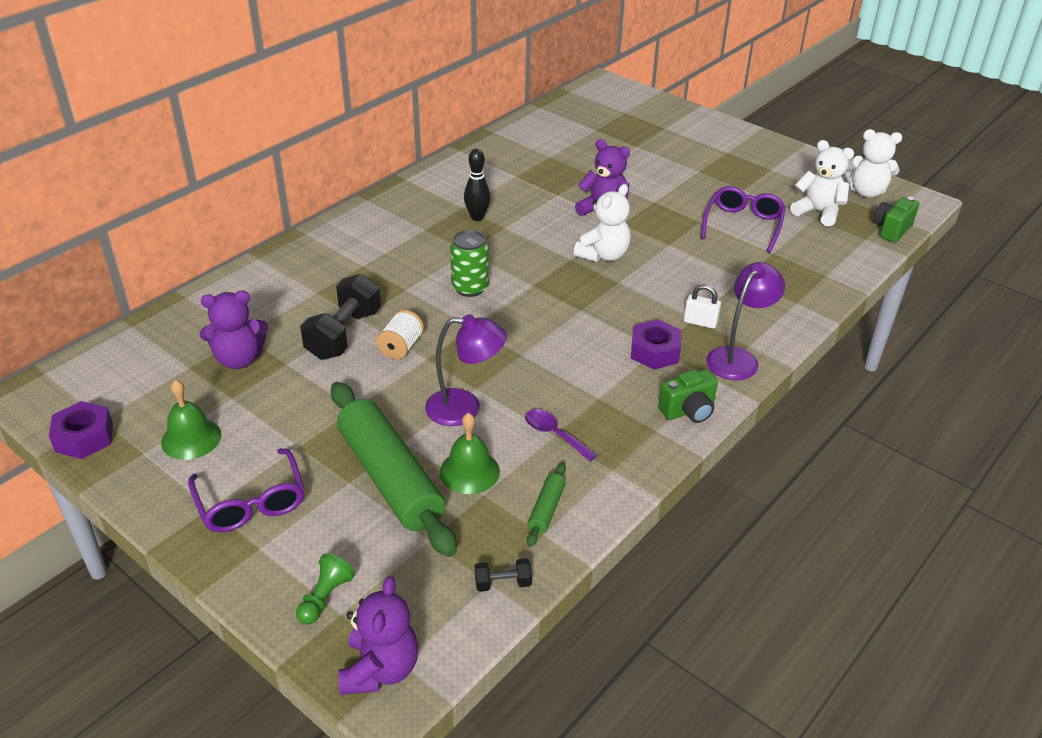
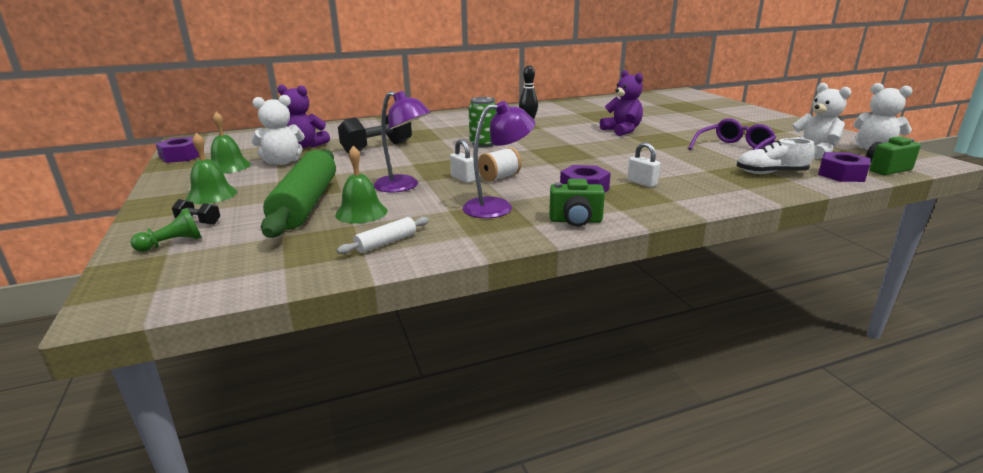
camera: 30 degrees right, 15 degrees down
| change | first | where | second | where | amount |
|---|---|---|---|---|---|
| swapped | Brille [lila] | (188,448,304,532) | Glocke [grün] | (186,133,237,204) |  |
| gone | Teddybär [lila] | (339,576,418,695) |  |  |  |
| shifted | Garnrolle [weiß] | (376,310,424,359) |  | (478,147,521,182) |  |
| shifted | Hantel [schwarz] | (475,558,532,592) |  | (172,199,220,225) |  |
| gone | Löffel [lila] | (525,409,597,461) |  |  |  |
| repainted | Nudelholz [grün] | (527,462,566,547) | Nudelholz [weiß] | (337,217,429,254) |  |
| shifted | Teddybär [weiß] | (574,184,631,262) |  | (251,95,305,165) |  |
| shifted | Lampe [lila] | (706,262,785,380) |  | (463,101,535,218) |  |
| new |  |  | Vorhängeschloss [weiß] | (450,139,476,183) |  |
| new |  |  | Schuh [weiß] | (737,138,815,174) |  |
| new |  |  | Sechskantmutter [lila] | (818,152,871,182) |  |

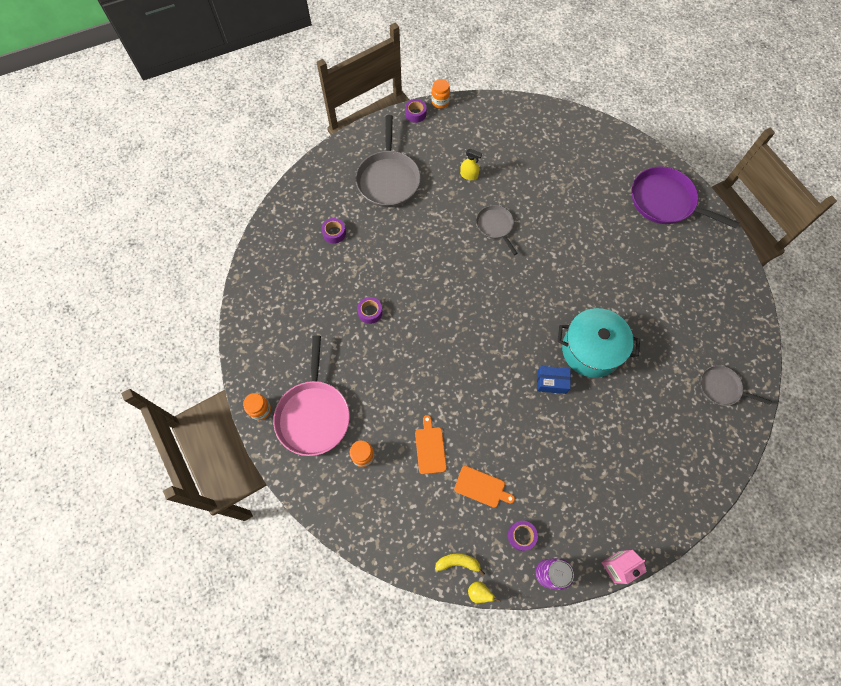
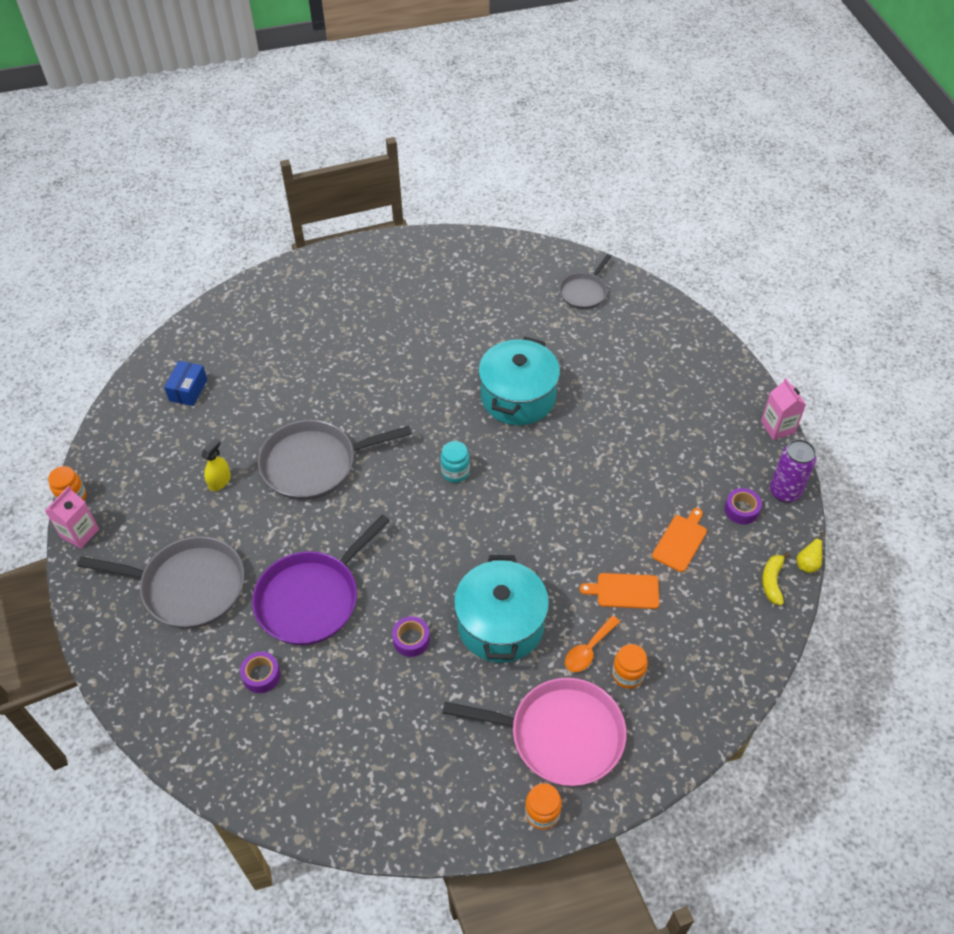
camera: 80 degrees left, 15 degrees down
| change | first | where | second | where | amount |
|---|---|---|---|---|---|
| swapped | Klebeband [lila] | (405,99,426,123) | Getränkekarton [rosa] | (45,486,99,549) |  |
| scaled | Pfanne [grau] | (476,205,518,255) |  | (258,420,412,500) | x1.76 |
| shifted | Schachtel [blau] | (537,366,571,394) |  | (164,361,207,406) |  |
| shifted | Pfanne [lila] | (632,166,739,228) |  | (252,514,390,645) |  |
| new |  |  | Einmachglas [türkis] | (440,441,470,483) |  |
| new |  |  | Kochtopf [türkis] | (454,555,549,663) |  |
| new |  |  | Löffel [orange] | (565,616,620,672) |  |

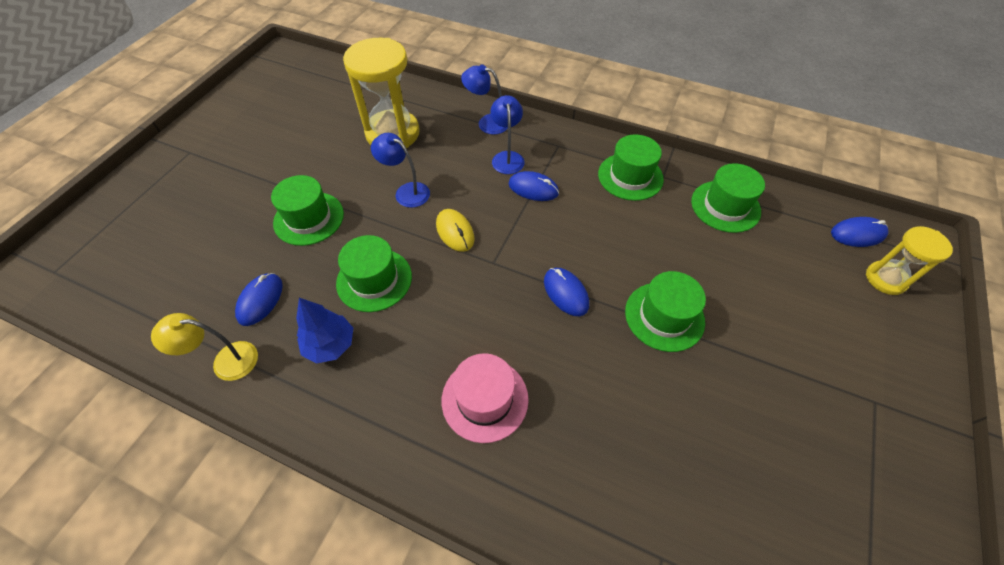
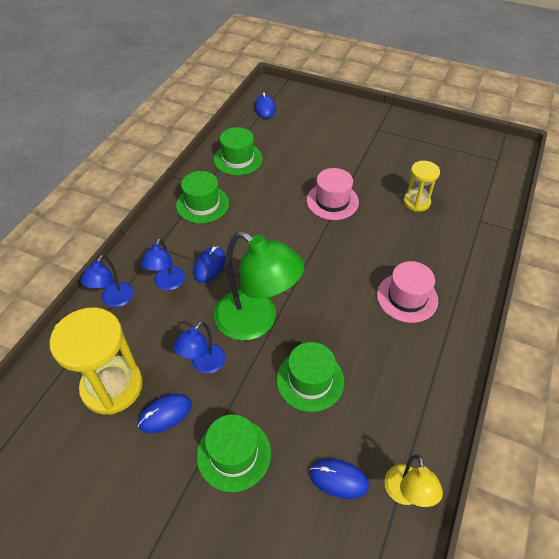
camera: 90 degrees left, 5 degrees down
| change | first | where | second | where | amount |
|---|---|---|---|---|---|
| gone | Baum [blau] | (296,298,353,364) |  |  |  |
| swapped | Computermaus [gelb] | (436,209,475,252) | Lampe [grün] | (214,231,305,341) |  |
| rotated | Lampe [blau] | (490,95,524,174) |  | (141,238,185,290) | 75 degrees counterclockwise |
| shifted | Computermaus [blau] | (544,268,589,316) |  | (138,394,192,433) |  |
| repainted | Hut [grün] | (625,271,706,352) | Hut [rosa] | (306,168,359,220) |  |
| shifted | Sanduhr [gelb] | (866,226,953,295) |  | (404,161,440,212) |  |

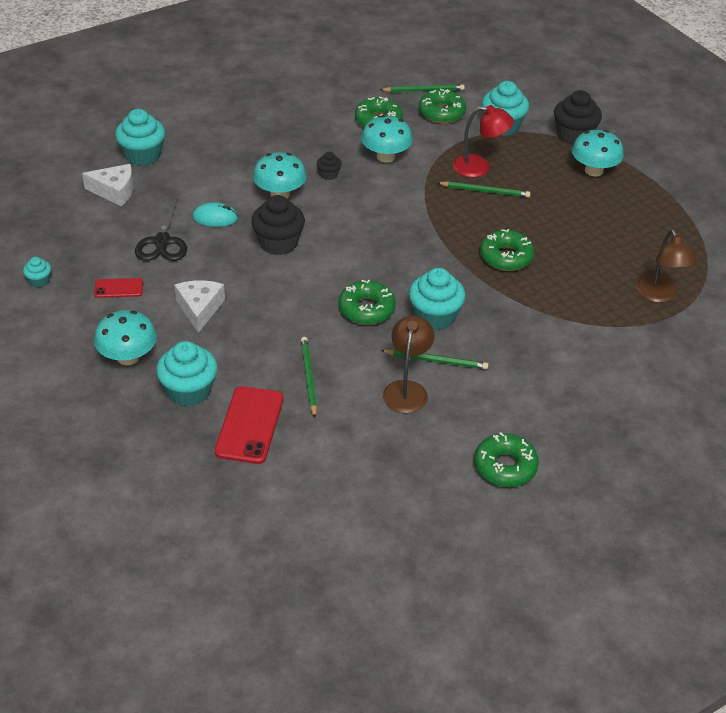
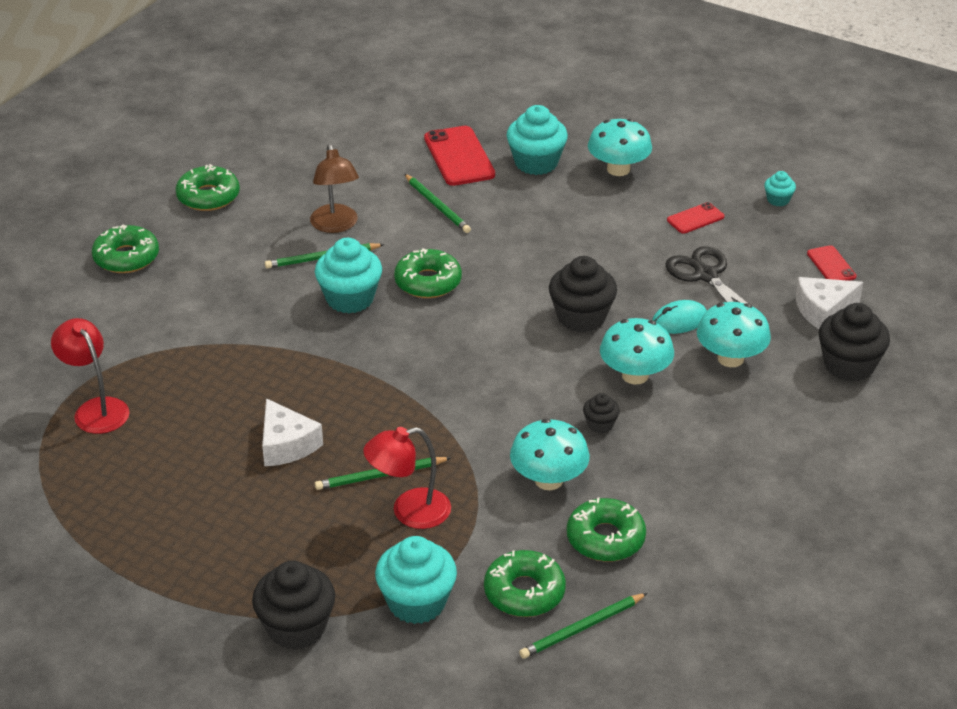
camera: 155 degrees right, 5 degrees down
| change | first | where | second | where | amount |
|---|---|---|---|---|---|
| repainted | Muffin [türkis] | (115,109,165,166) | Muffin [schwarz] | (819,303,890,382) |  |
| shifted | Käse [weiß] | (174,280,225,333) |  | (262,398,323,466) |  |
| shifted | Donut [grün] | (480,229,534,271) |  | (92,224,159,273) |  |
| shifted | Pilz [türkis] | (572,130,624,176) |  | (697,302,771,367) |  |
| repainted | Lampe [braun] | (636,229,697,303) | Lampe [rot] | (51,318,130,434) |  |
| new |  |  | Handy [rot] | (807,245,857,281) |  |

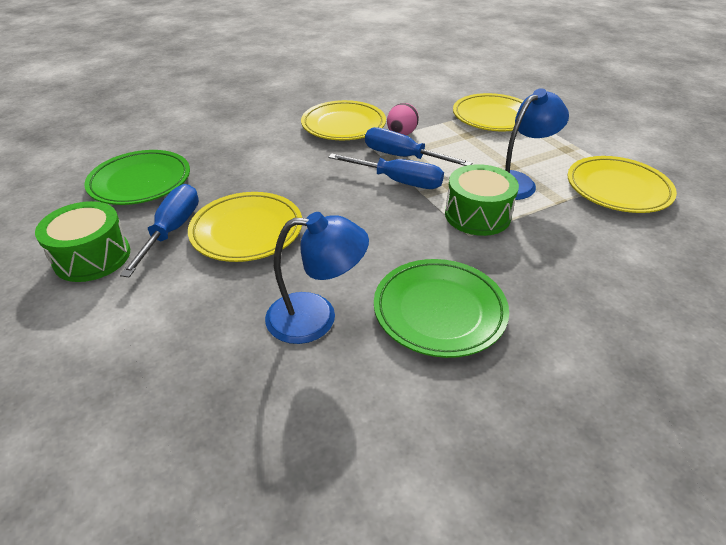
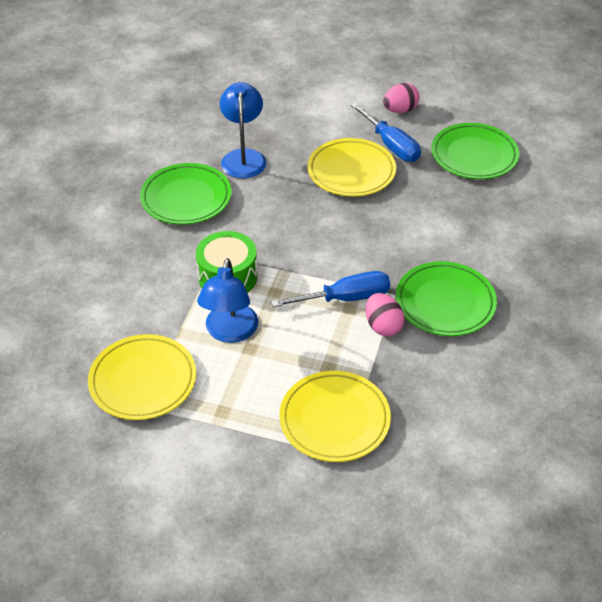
camera: 135 degrees right, 5 degrees up
| change | first | where | second | where | amount |
|---|---|---|---|---|---|
| swapped | Trommel [grün] | (35,201,130,282) | Ei [rosa] | (383,83,419,113) |  |
| rotated | Lampe [blau] | (265,212,369,344) |  | (220,82,267,178) | 135 degrees clockwise |
| repainted | Teller [gelb] | (301,100,386,140) | Teller [grün] | (396,261,497,336) |  |
| gone | Schraubenzieher [blau] | (328,154,444,189) |  |  |  |

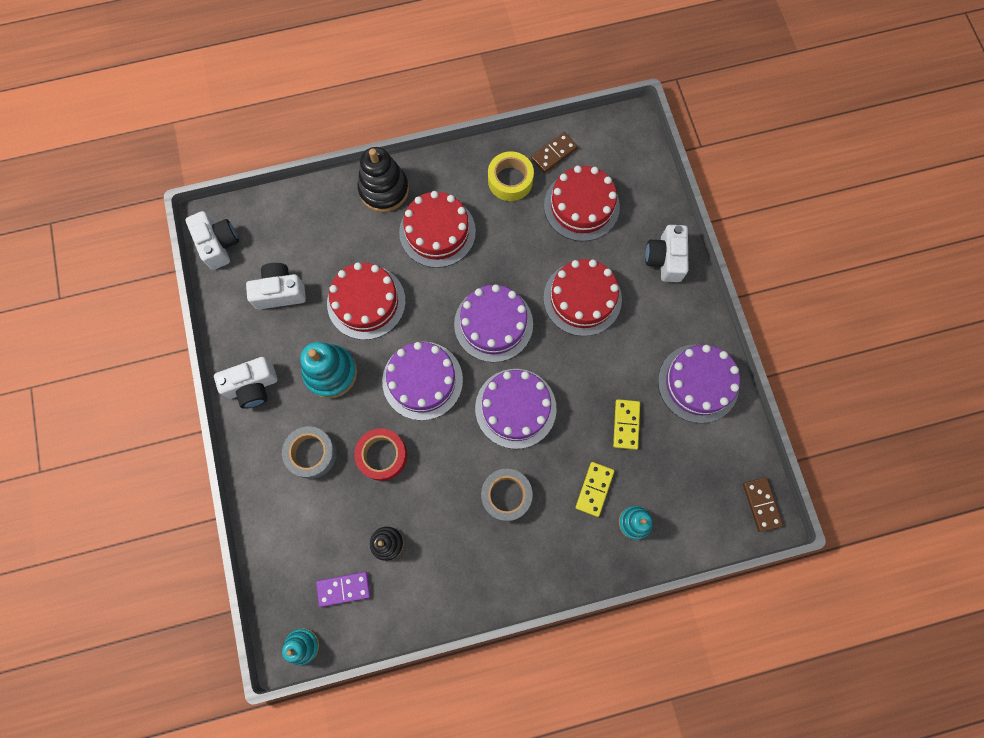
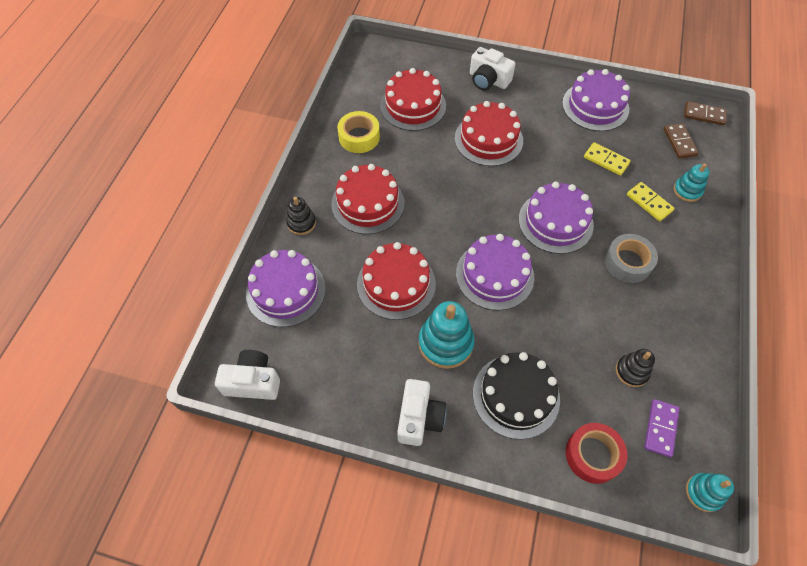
camera: 60 degrees left, 15 degrees down
| change | first | where | second | where | amount |
|---|---|---|---|---|---|
| gone | Kamera [weiß] | (246,263,306,309) |  |  |  |
| swapped | Klebeband [grau] | (282,426,337,479) | Kuchen [schwarz] | (473,352,560,439) |  |
| shifted | Klebeband [rot] | (354,428,407,481) |  | (566,423,627,484) |  |
| scaled | Stapelspielzeug [schwarz] | (358,147,409,212) |  | (286,197,316,235) | x0.59 |
| shifted | Kuchen [lila] | (454,284,533,362) |  | (246,250,326,327) |  |
| shifted | Dominostein [braun] | (531,132,578,173) |  | (664,123,699,159) |  |

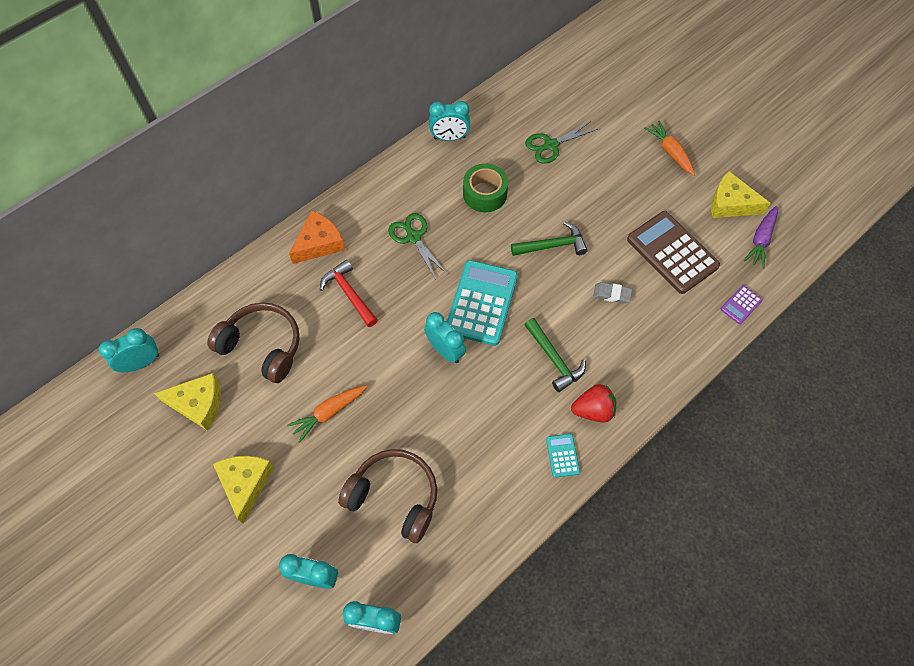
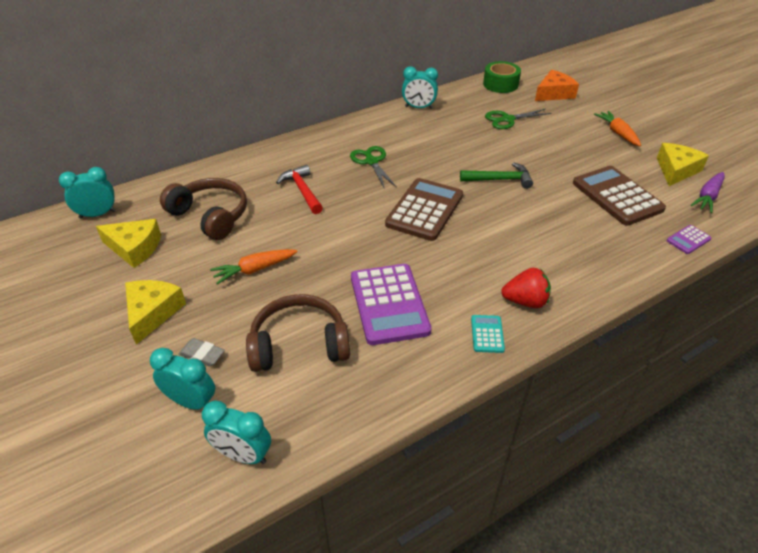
camera: 10 degrees right, 20 degrees down
| change | first | where | second | where | amount |
|---|---|---|---|---|---|
| shifted | Käse [orange] | (289,210,345,264) |  | (535,70,579,101) |  |
| rotated | Kopfhörer [braun] | (338,449,437,543) |  | (246,294,350,372) | 45 degrees counterclockwise |
| gone | Wecker [türkis] | (424,312,466,363) |  |  |  |
| repainted | Taschenrechner [türkis] | (447,260,518,346) | Taschenrechner [braun] | (385,178,463,241) |  |
| shifted | Klebeband [grün] | (463,163,508,212) |  | (483,61,521,93) |  |
| gone | Hammer [grün] | (525,318,586,392) |  |  |  |
| shifted | Radiergummi [grau] | (593,282,632,303) |  | (179,338,225,367) |  |
| rotated | Käse [gelb] | (711,171,771,218) |  | (657,143,709,186) | 90 degrees clockwise |
| new |  |  | Taschenrechner [lila] | (351,264,431,345) |  |

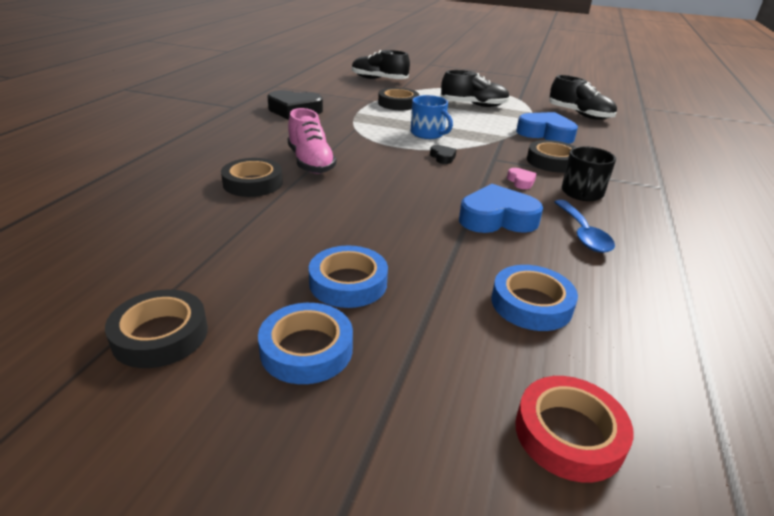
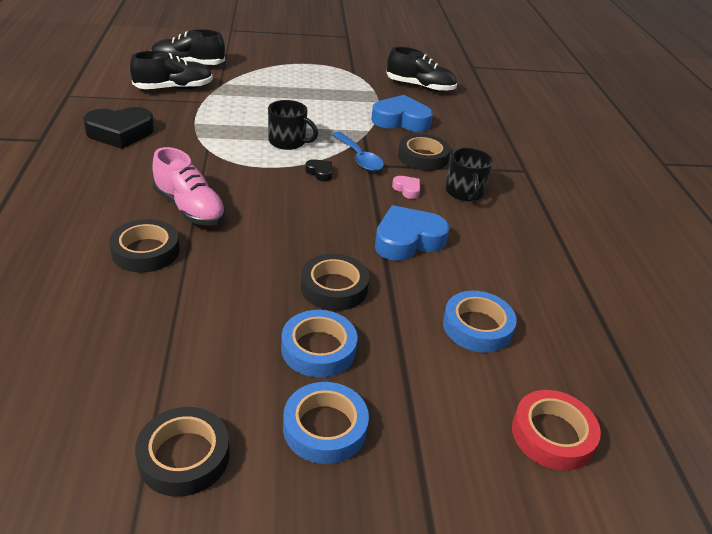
camera: 25 degrees left, 5 degrees up
| change | first | where | second | where | amount |
|---|---|---|---|---|---|
| shifted | Klebeband [schwarz] | (378,88,419,110) |  | (301,254,369,311) |  |
| repainted | Tasse [blau] | (411,95,453,139) | Tasse [schwarz] | (268,100,318,150) |  |
| shifted | Schuh [schwarz] | (440,70,510,107) |  | (130,51,213,89) |  |
| shifted | Löffel [blau] | (555,200,615,253) |  | (332,132,384,171) |  |

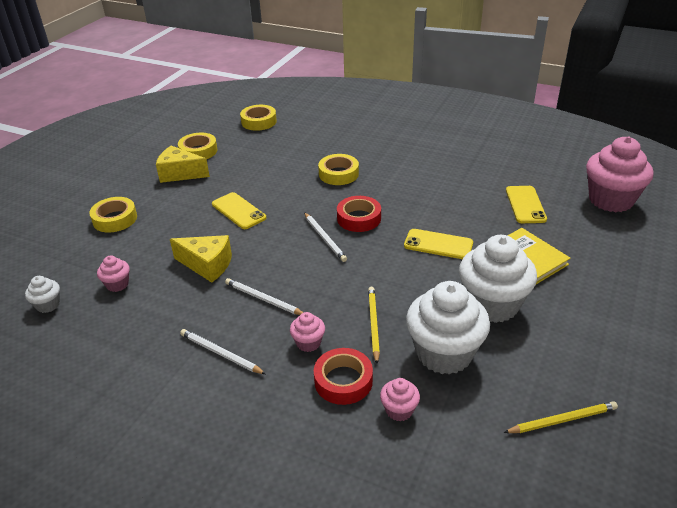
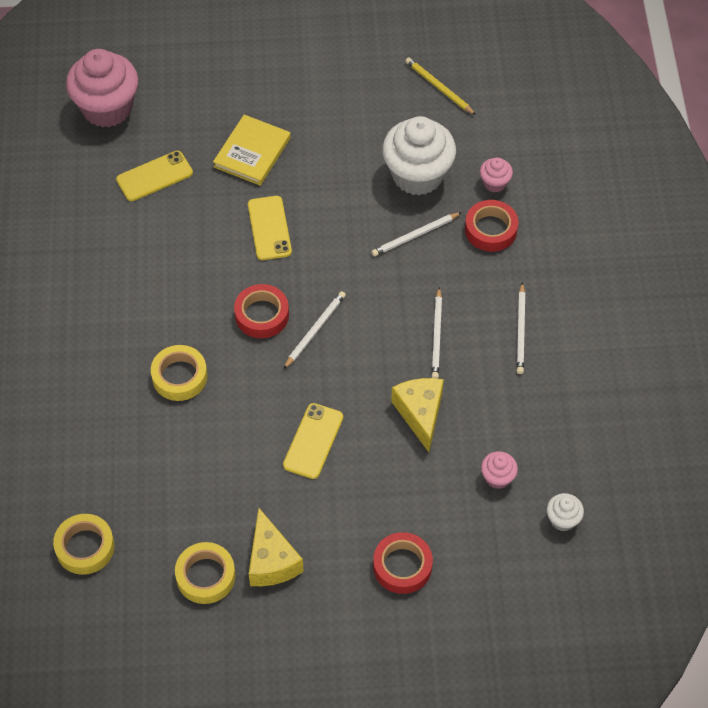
camera: 120 degrees left, 20 degrees up
| change | first | where | second | where | amount |
|---|---|---|---|---|---|
| repainted | Klebeband [gelb] | (89,197,137,233) | Klebeband [rot] | (373,532,433,594) |  |
| gone | Muffin [rosa] | (290,312,325,352) |  |  |  |
| repainted | Bleistift [gelb] | (368,287,380,364) | Bleistift [weiß] | (371,212,462,256) |  |
| gone | Muffin [weiß] | (459,235,537,323) |  |  |  |

